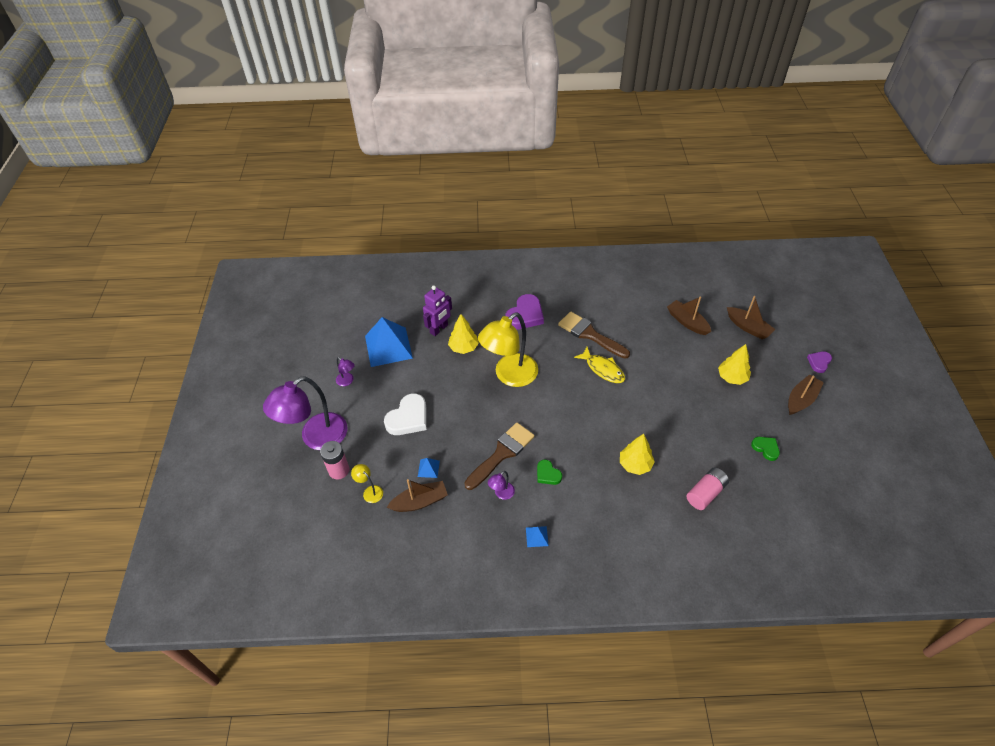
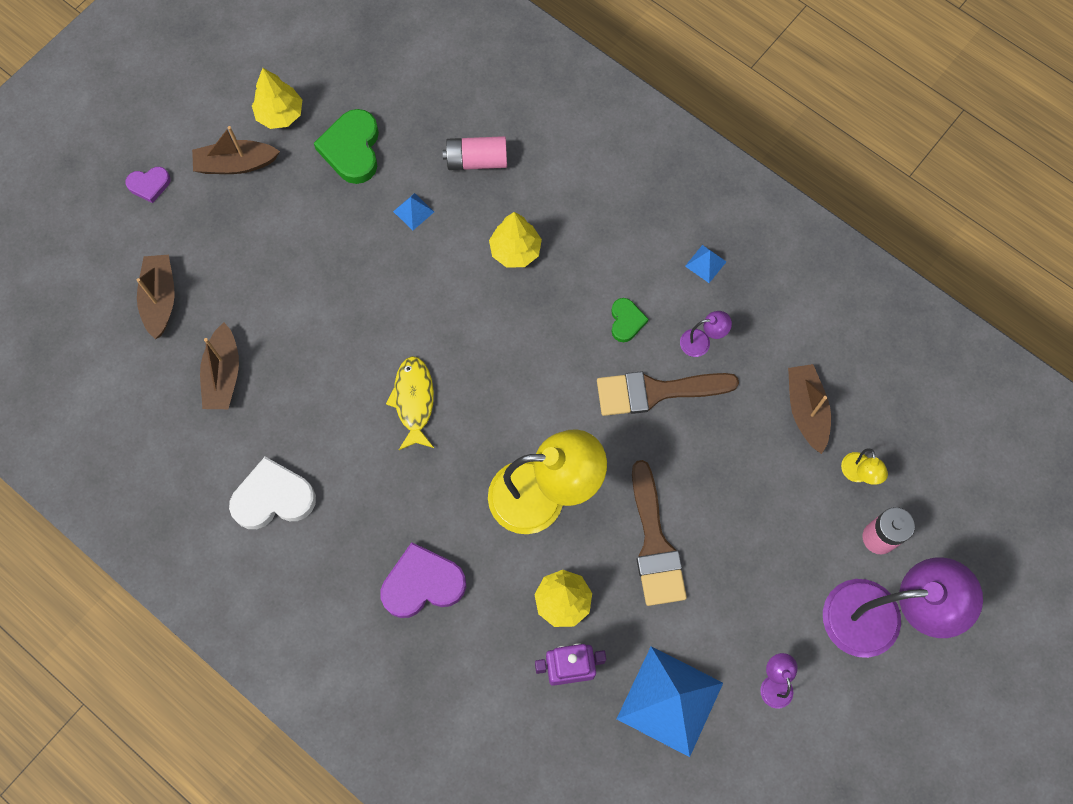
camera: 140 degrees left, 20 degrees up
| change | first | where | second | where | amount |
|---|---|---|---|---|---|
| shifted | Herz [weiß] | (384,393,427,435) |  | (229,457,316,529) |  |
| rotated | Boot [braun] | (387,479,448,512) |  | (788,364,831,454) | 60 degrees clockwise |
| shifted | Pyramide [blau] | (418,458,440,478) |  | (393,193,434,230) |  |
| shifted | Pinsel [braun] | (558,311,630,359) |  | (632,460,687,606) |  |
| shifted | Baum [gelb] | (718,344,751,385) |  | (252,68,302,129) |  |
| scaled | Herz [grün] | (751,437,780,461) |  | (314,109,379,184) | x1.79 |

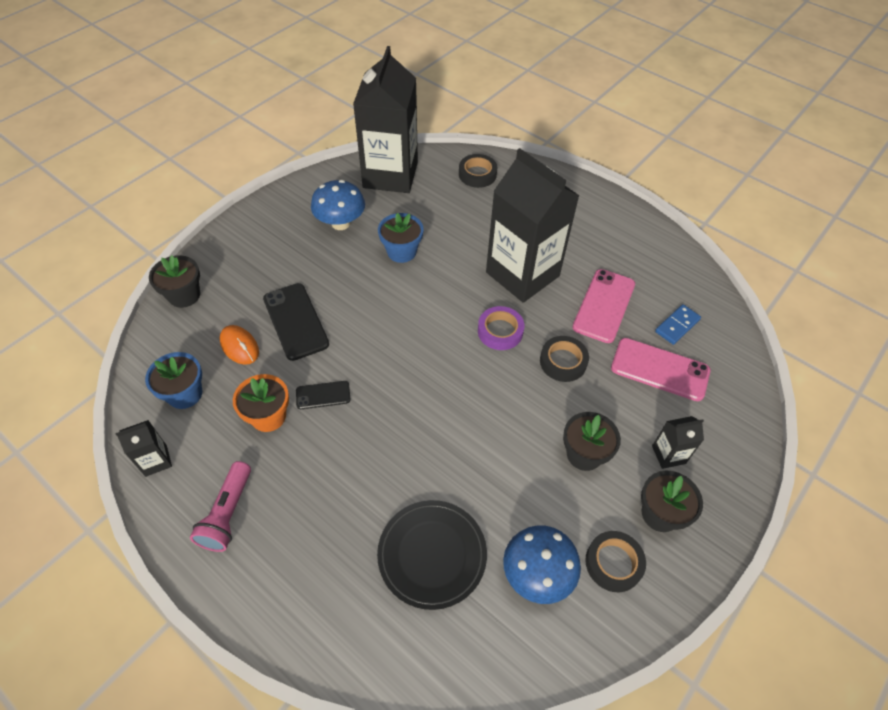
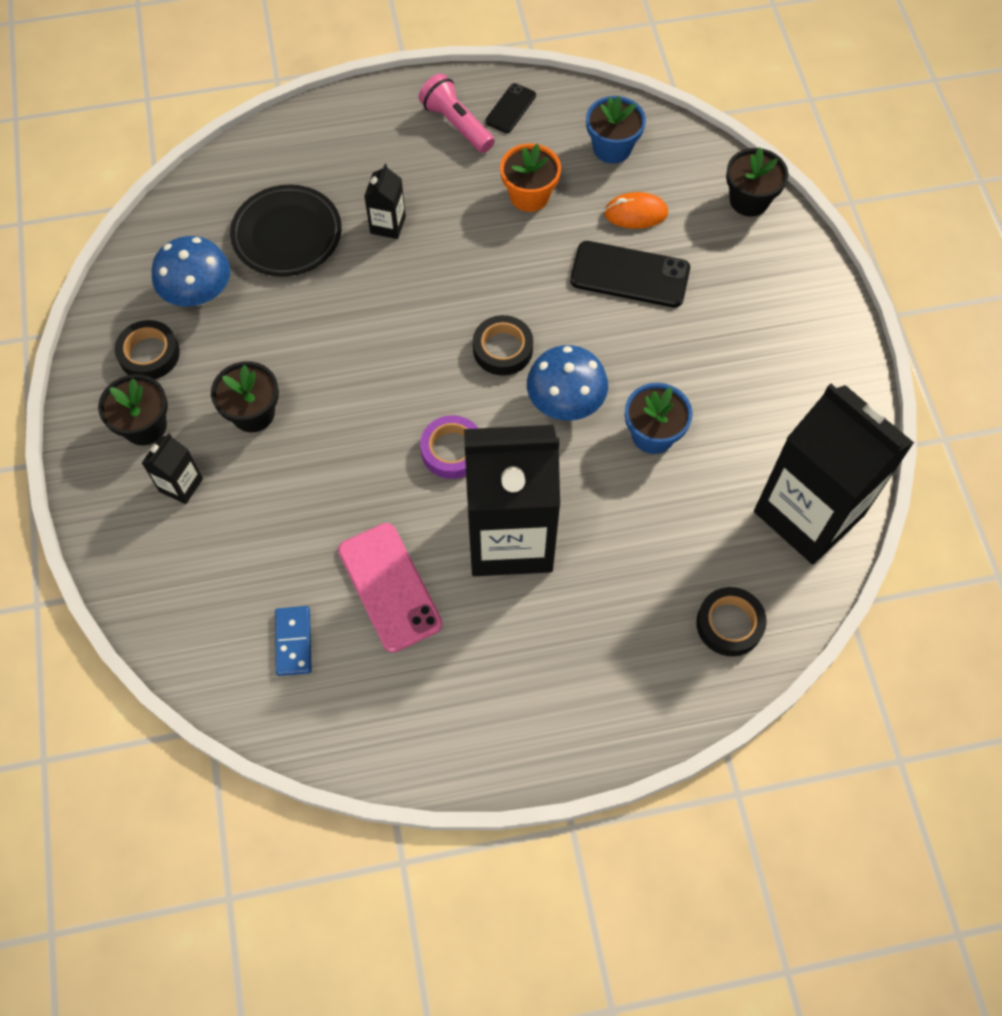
camera: 130 degrees right, 10 degrees up
| change | first | where | second | where | amount |
|---|---|---|---|---|---|
| shifted | Getränkekarton [schwarz] | (116,420,172,477) |  | (364,164,406,239) |  |
| shifted | Handy [schwarz] | (296,381,351,409) |  | (485,83,536,133) |  |
| shifted | Pilz [blau] | (311,180,365,230) |  | (527,345,608,421) |  |
| shifted | Klebeband [schwarz] | (540,336,589,382) |  | (473,315,533,376) |  |
| gone | Handy [rosa] | (611,338,710,401) |  |  |  |

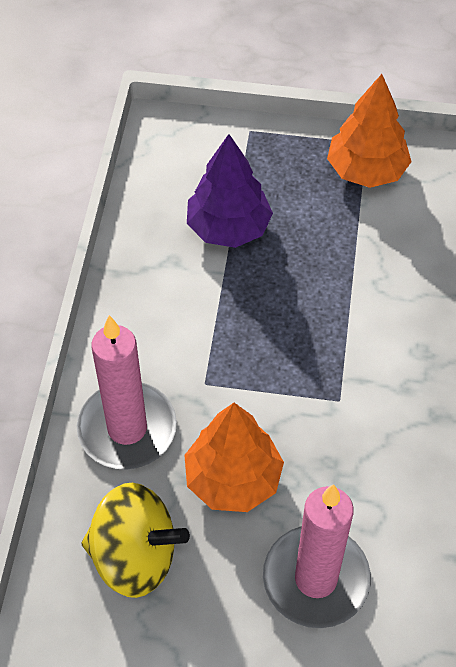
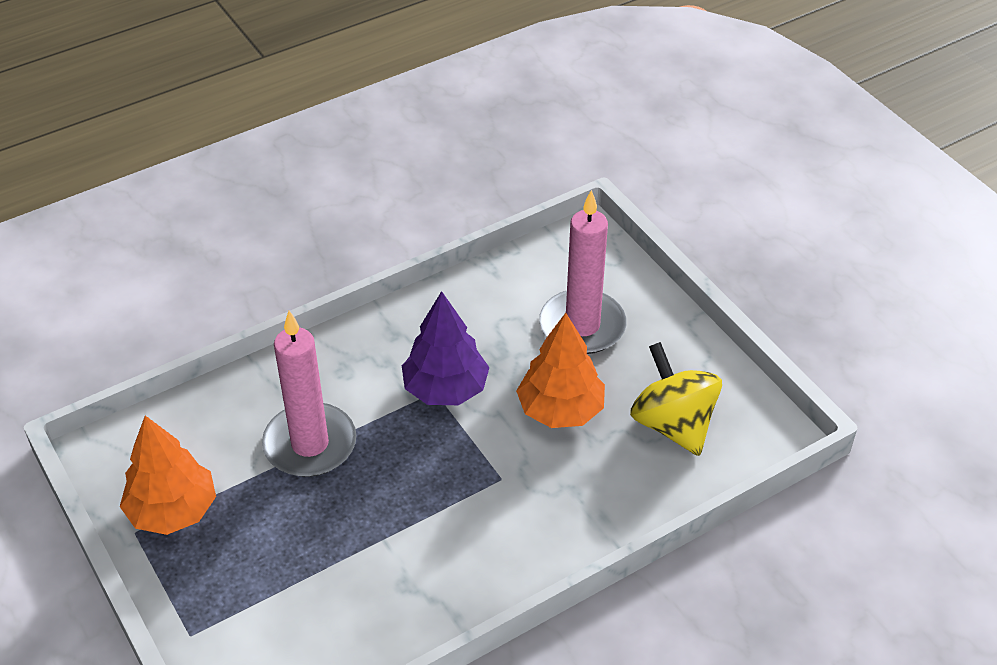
camera: 130 degrees left, 10 degrees down
| change | first | where | second | where | amount |
|---|---|---|---|---|---|
| shifted | Kerze [rosa] | (76,315,177,470) |  | (262,311,357,477) |  |
| shifted | Baum [lila] | (187,134,273,248) |  | (402,291,490,405) |  |

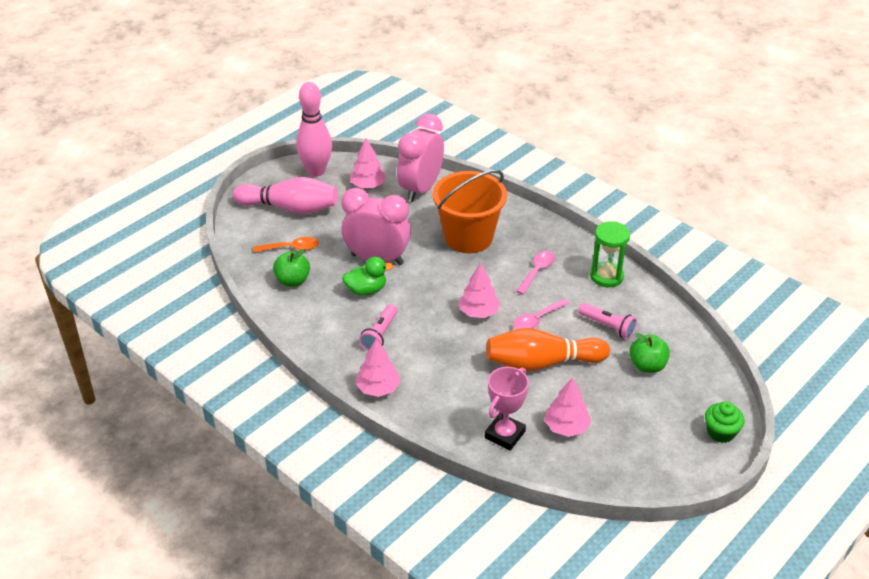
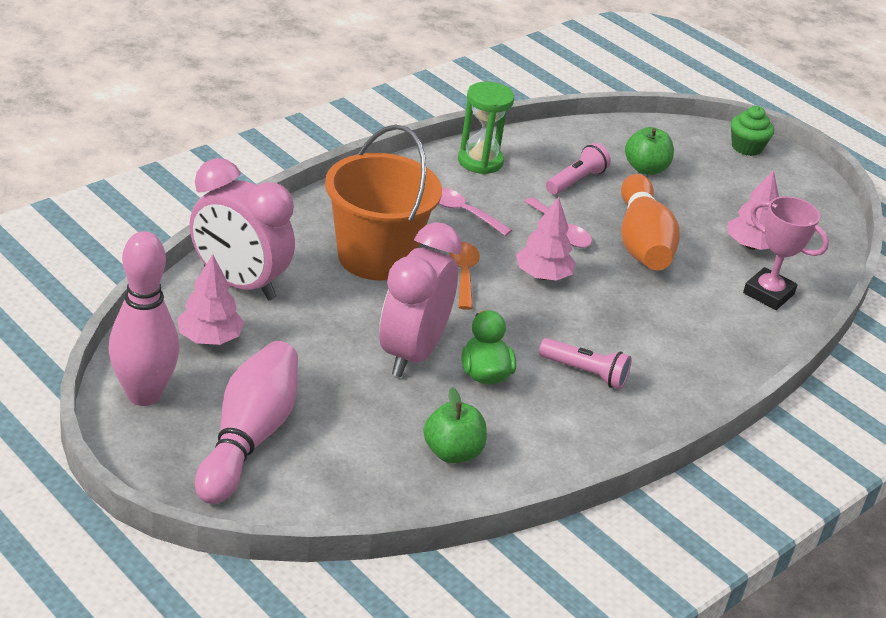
camera: 90 degrees left, 5 degrees down
| change | first | where | second | where | amount |
|---|---|---|---|---|---|
| shifted | Löffel [orange] | (254,237,319,253) |  | (449,242,480,310) |  |
| gone | Baum [rosa] | (356,339,401,397) |  |  |  |

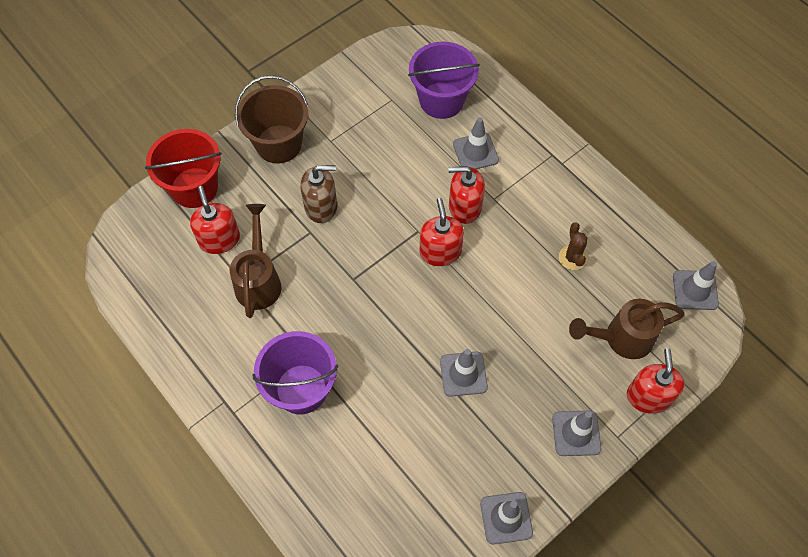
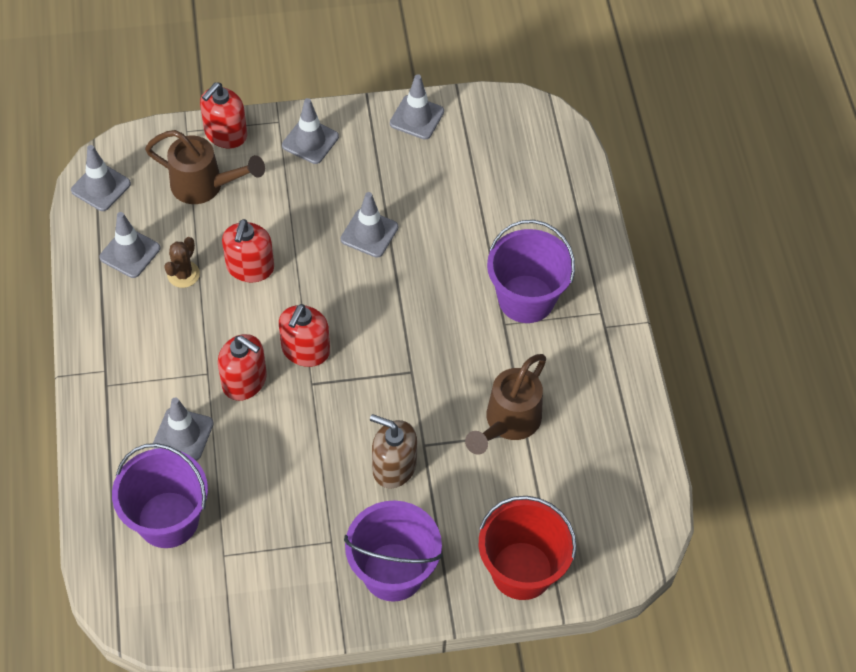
camera: 150 degrees left, 5 degrees down
| change | first | where | second | where | amount |
|---|---|---|---|---|---|
| shifted | Seifenspender [rot] | (190,186,240,254) |  | (222,219,274,282) |  |
| repainted | Eimer [braun] | (235,75,308,164) | Eimer [lila] | (344,500,443,602) |  |
| new |  |  | Leitkegel [grau] | (99,212,160,278) |  |

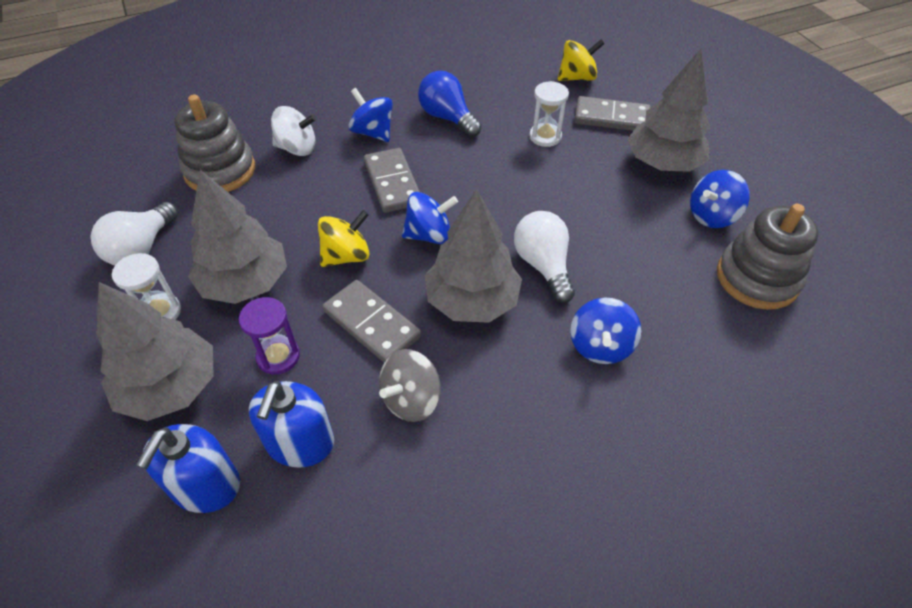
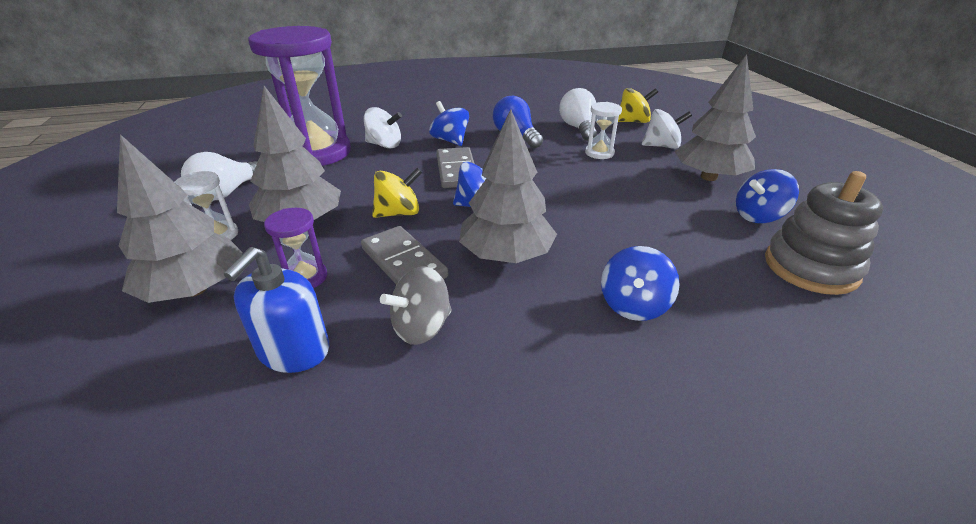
camera: 10 degrees right, 15 degrees down
| change | first | where | second | where | amount |
|---|---|---|---|---|---|
| gone | Seifenspender [blau] | (136,424,240,513) |  |  |  |
| swapped | Stapelspielzeug [grau] | (175,95,255,192) | Sanduhr [lila] | (248,26,351,166) |  |
| shifted | Glühbirne [weiß] | (514,211,575,303) |  | (559,88,597,141) |  |
| swapped | Dominostein [grau] | (574,96,651,131) | Kreisel [weiß] | (642,109,692,149) |  |

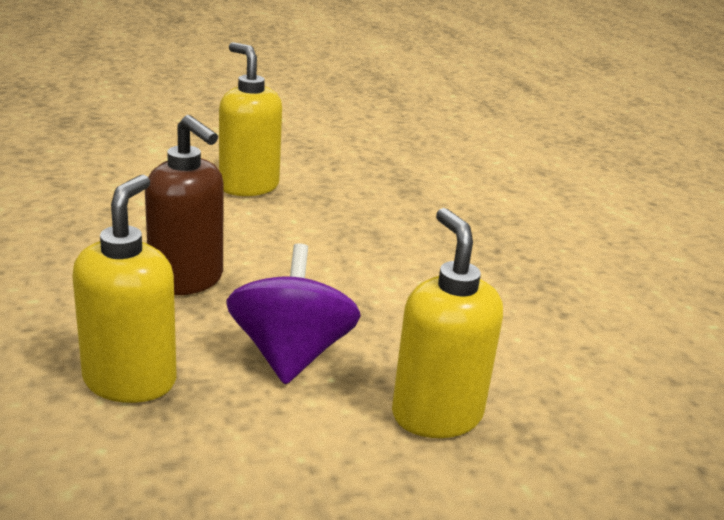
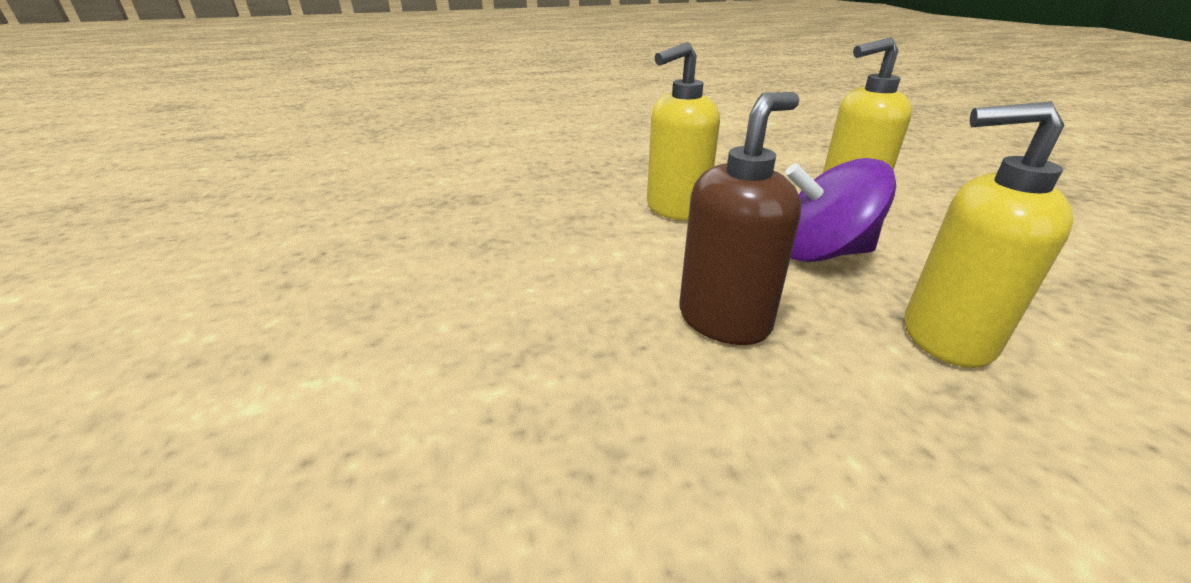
camera: 85 degrees left, 5 degrees up
| change | first | where | second | where | amount |
|---|---|---|---|---|---|
| shifted | Seifenspender [gelb] | (219,42,282,196) |  | (647,42,720,221) |  |

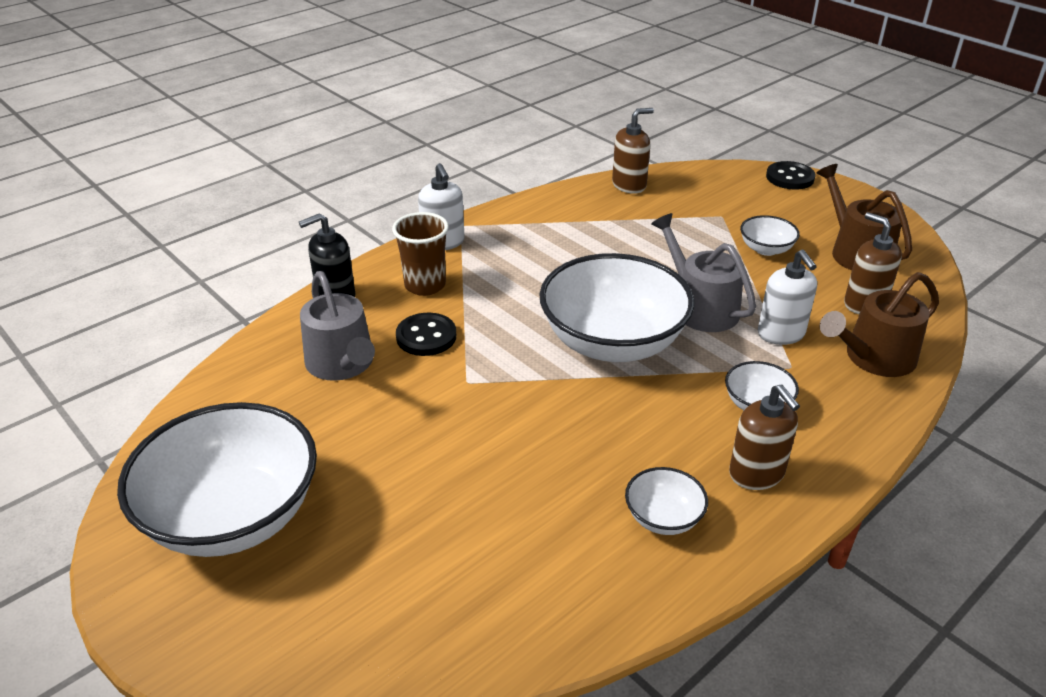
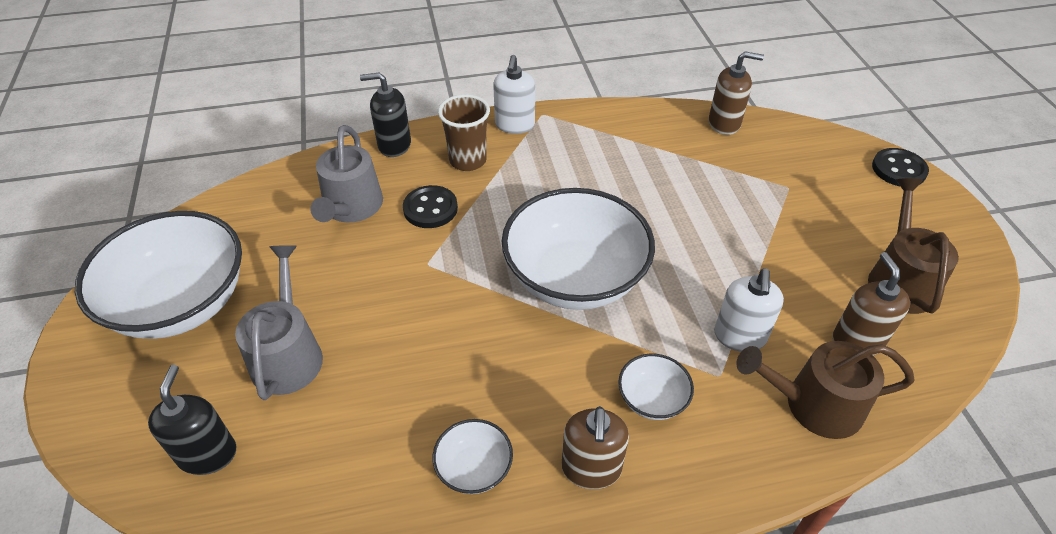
camera: 30 degrees right, 10 degrees up
| change | first | where | second | where | amount |
|---|---|---|---|---|---|
| shifted | Gießkanne [grau] | (651,213,756,332) |  | (235,245,323,400) |  |
| gone | Schüssel [weiß] | (740,215,800,256) |  |  |  |
| new |  |  | Seifenspender [schwarz] | (148,365,236,475) |  |

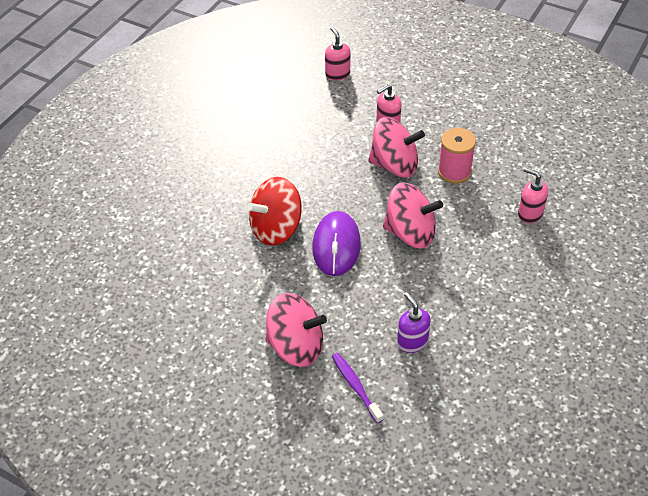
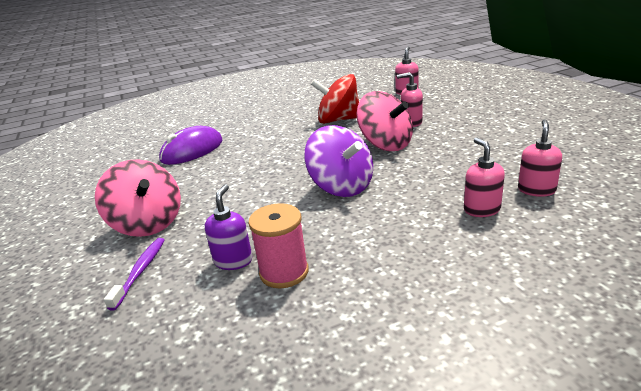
camera: 40 degrees right, 20 degrees down
| change | first | where | second | where | amount |
|---|---|---|---|---|---|
| shifted | Kreisel [rot] | (247,177,302,246) |  | (311,74,359,124) |  |
| shifted | Computermaus [lila] | (312,211,361,276) |  | (159,126,222,165) |  |
| repainted | Kreisel [rosa] | (383,182,443,249) | Kreisel [lila] | (305,125,373,197) |  |
| shifted | Garnrolle [rosa] | (438,128,476,184) |  | (248,203,309,288) |  |
| new |  |  | Seifenspender [rosa] | (518,119,562,197) |  |

